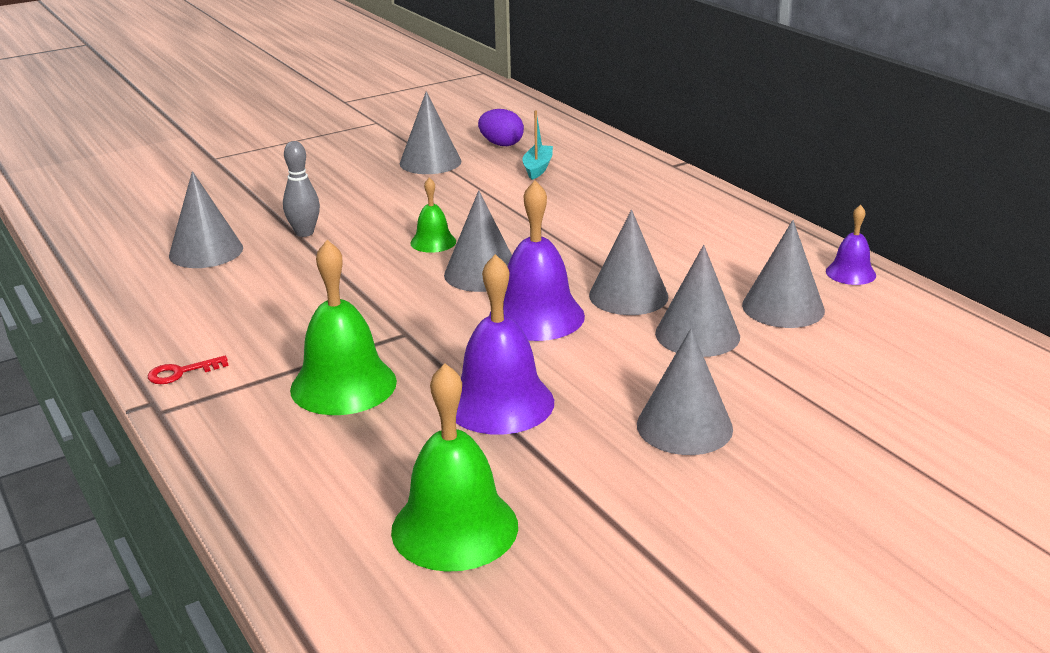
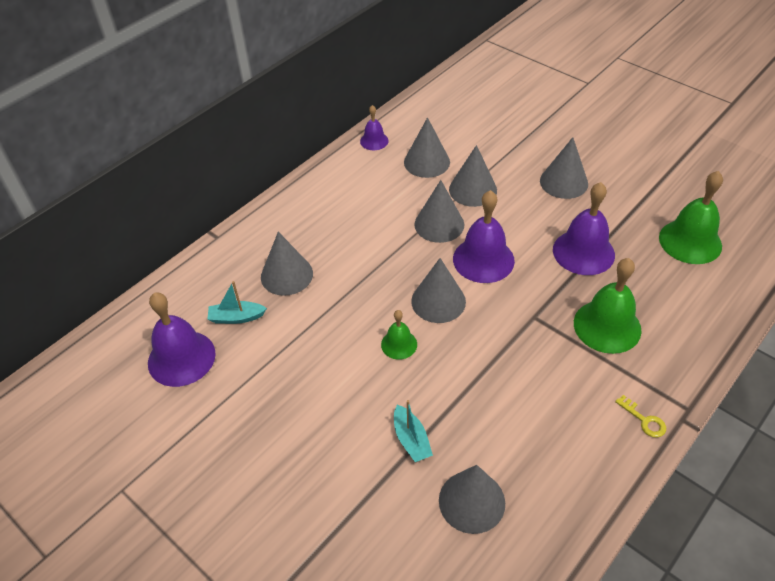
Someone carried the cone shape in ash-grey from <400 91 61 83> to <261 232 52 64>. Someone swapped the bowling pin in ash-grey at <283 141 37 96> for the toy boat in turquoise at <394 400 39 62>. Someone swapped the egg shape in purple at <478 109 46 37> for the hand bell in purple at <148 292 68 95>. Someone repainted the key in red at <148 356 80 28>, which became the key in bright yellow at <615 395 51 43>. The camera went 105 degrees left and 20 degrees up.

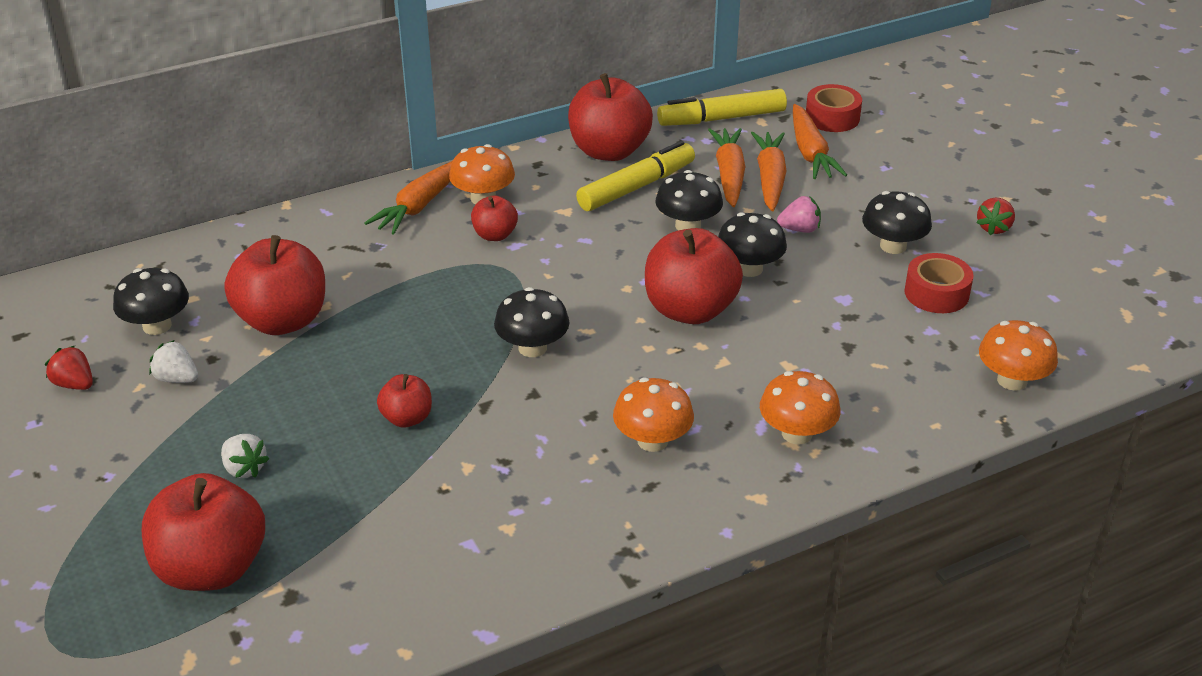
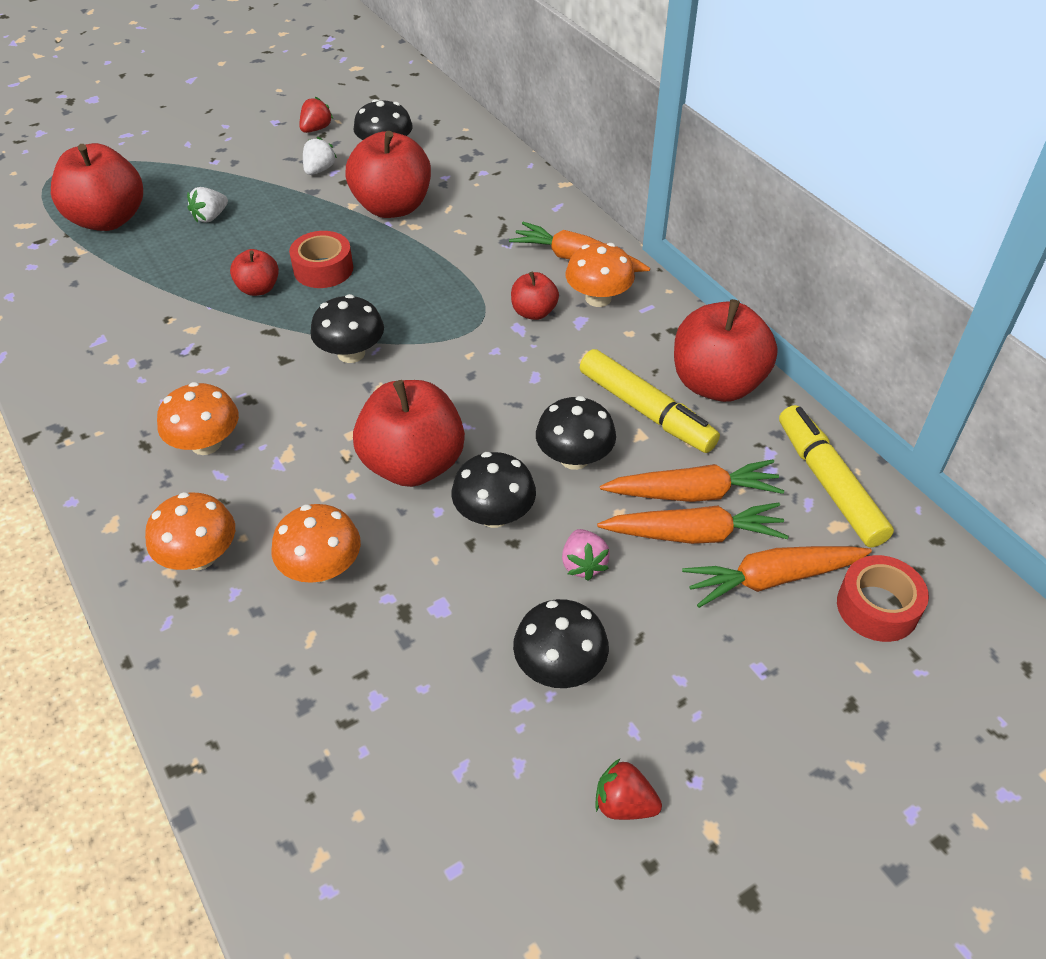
Someone carried the tape in red from <904 253 69 60> to <289 231 64 57>. Someone carried the mushroom in orange-coloured from <979 320 79 71> to <271 504 90 79>. The camera went 85 degrees right and 10 degrees up.

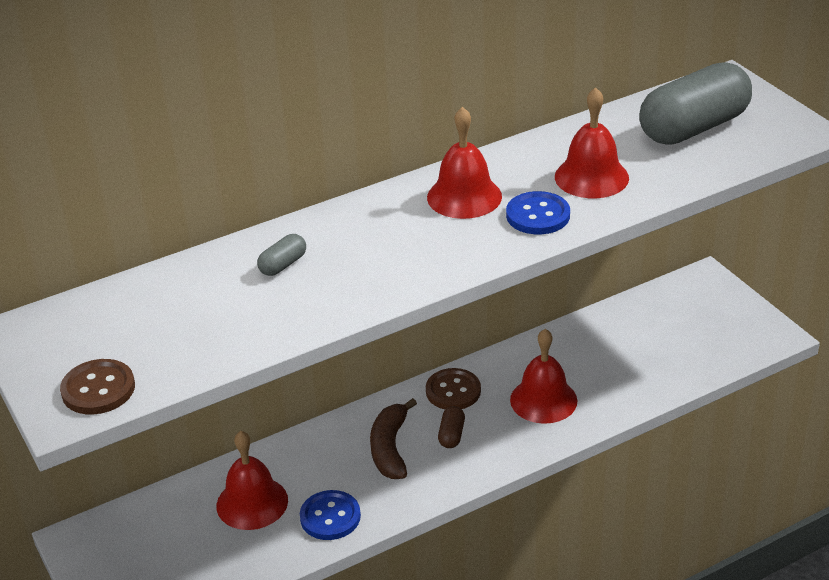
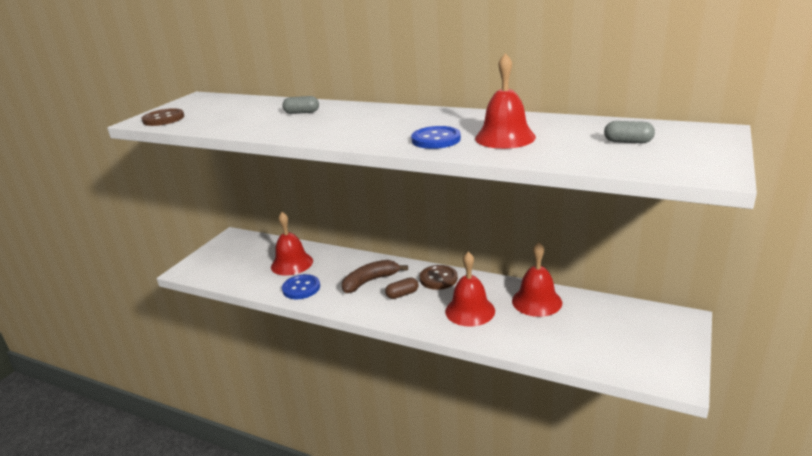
Someone carried the hand bell in red from <427 107 75 112> to <512 243 50 74>. Someone scaled the capsule in ash-grey at <639 62 113 82> by 0.41. The camera went 55 degrees right and 10 degrees down.

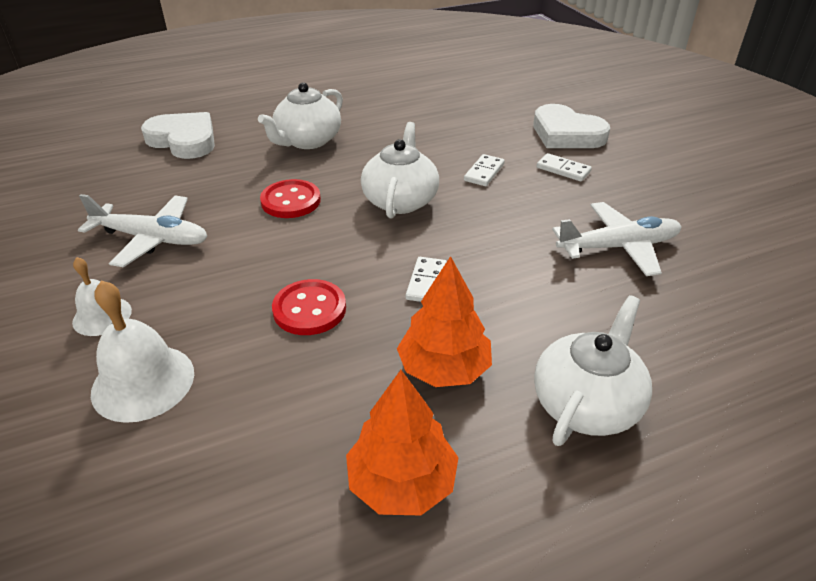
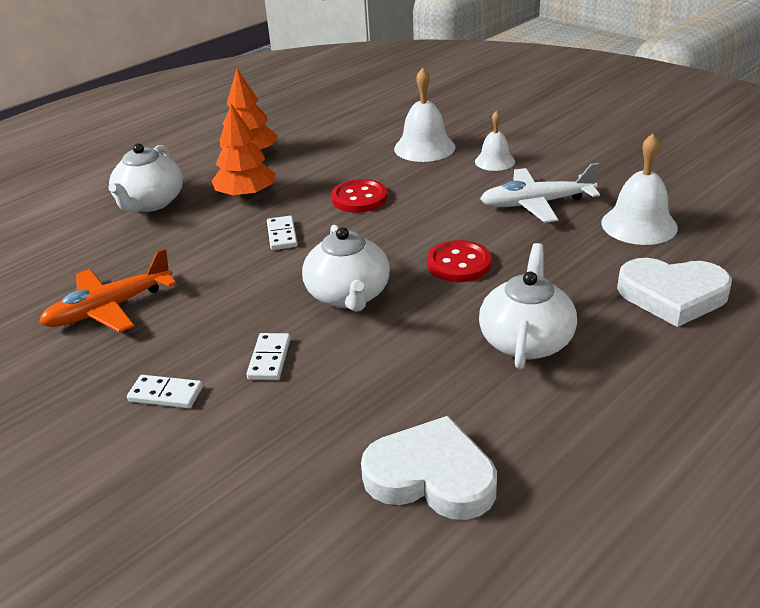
Someone put down the hand bell in snow-white at <601 134 77 111>. Someone carried the love heart in snow-white from <533 104 77 44> to <361 416 136 104>. Someone repainted the aeroplane in snow-white at <552 202 129 74>, which became the aeroplane in orange-coloured at <39 248 137 85>. The camera went 160 degrees right and 5 degrees down.

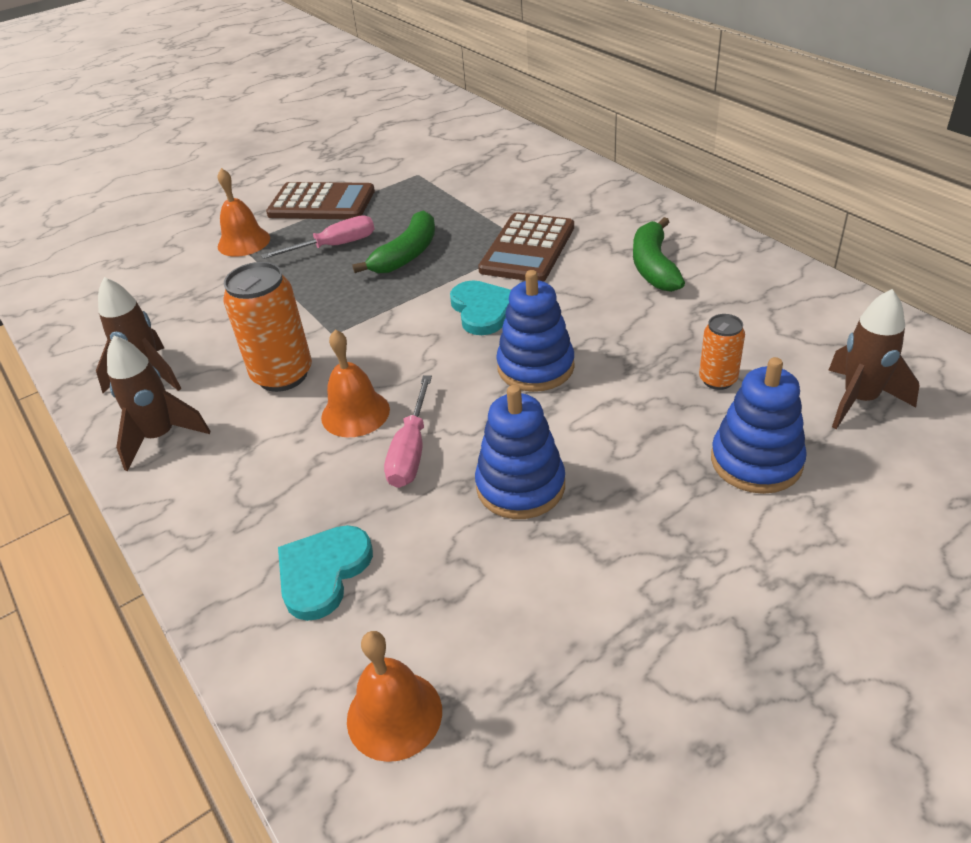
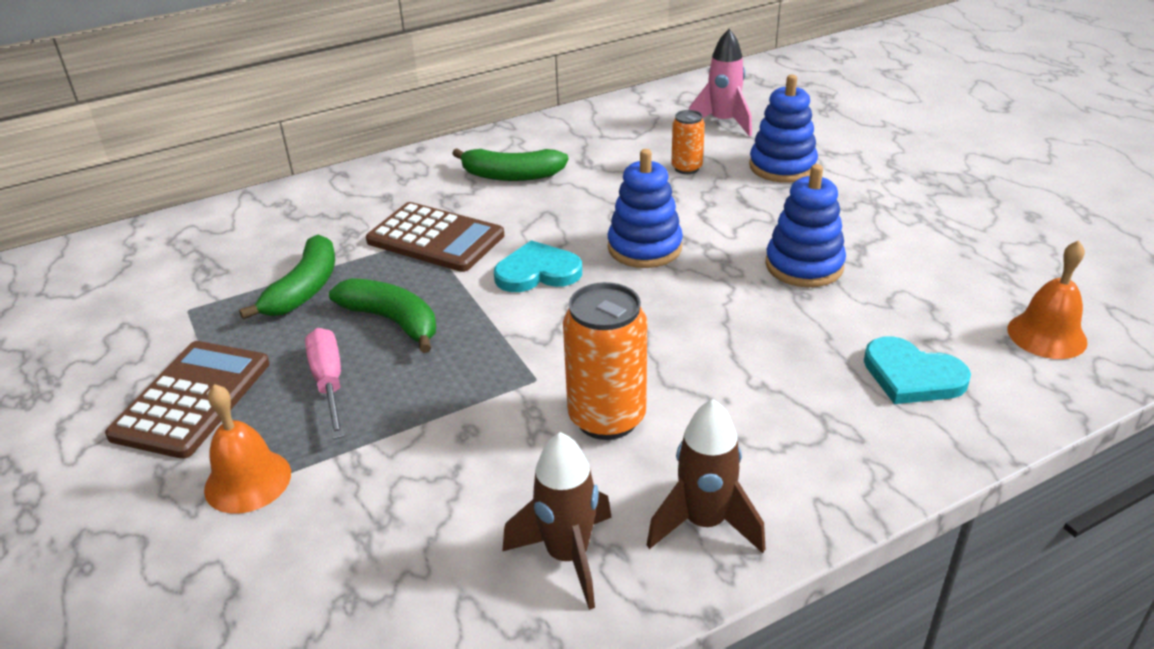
Someone took away the hand bell in orange-coloured at <321 330 69 107>. Someone took away the screwdriver in rosy at <384 375 48 113>. Someone put down the banana fruit in emerald at <239 235 96 85>. Someone repainted the rocket in russet at <829 289 90 140>, which became the rocket in rosy at <689 29 63 108>. The camera went 85 degrees left and 5 degrees down.

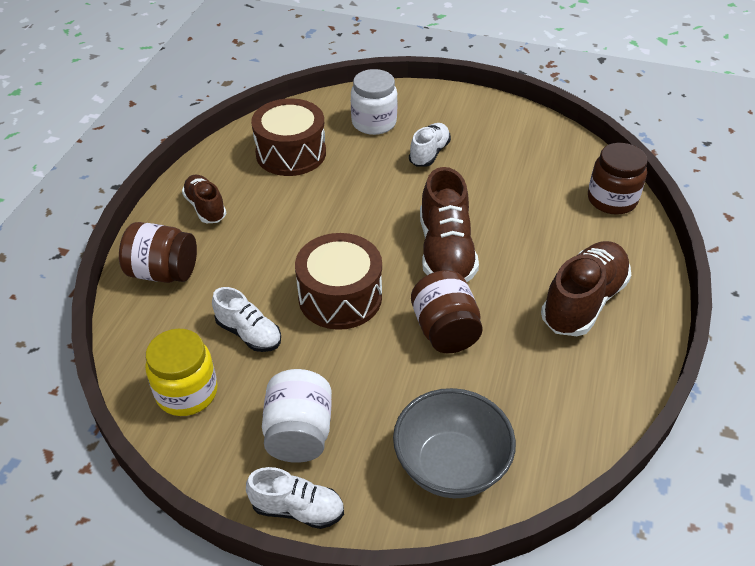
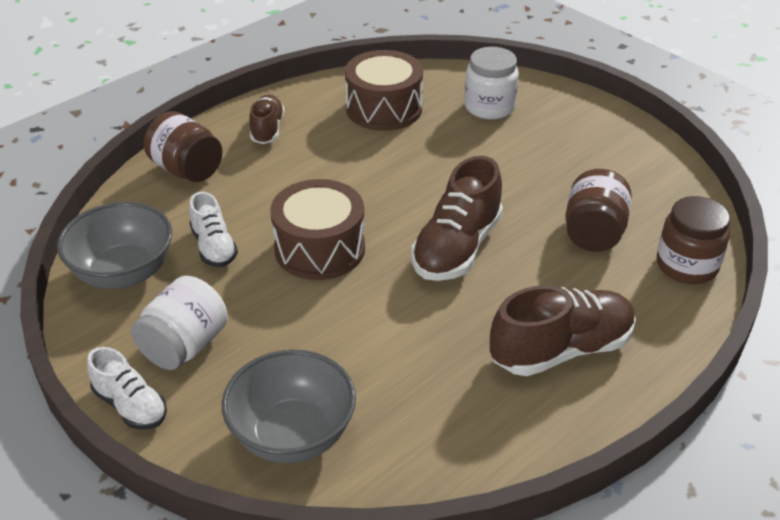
Someone took away the shoe in snow-white at <409 123 42 44>. Someone carried the jam jar in russet from <411 270 72 83> to <565 169 67 83>. Someone swapped the jam jar in bright yellow at <145 329 73 87> for the serving bowl in ash-grey at <57 202 115 87>. The camera went 30 degrees right and 5 degrees down.

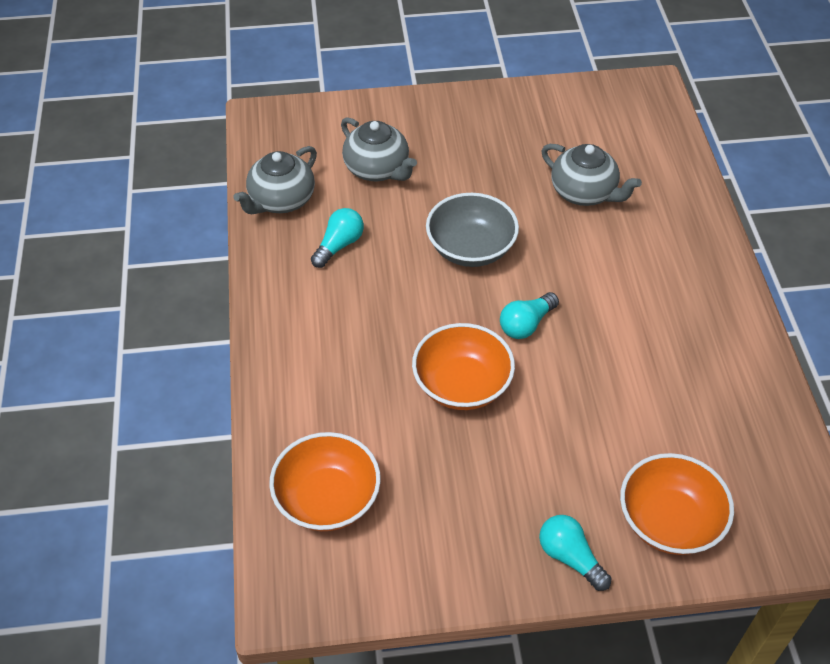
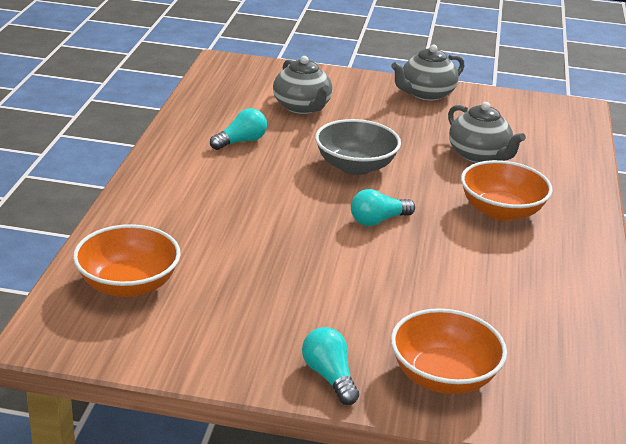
Someone carried the teapot in ash-grey from <233 146 84 68> to <391 45 74 56>. Someone carried the serving bowl in orange-coloured from <412 323 103 87> to <461 160 92 61>. The camera went 15 degrees right and 20 degrees down.

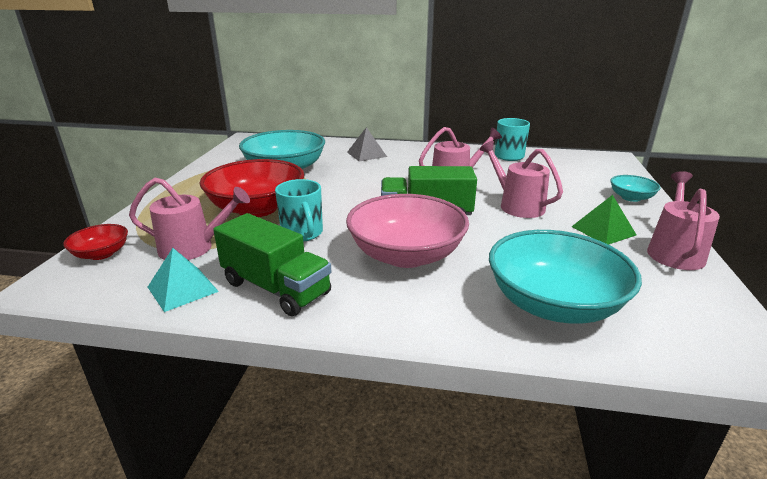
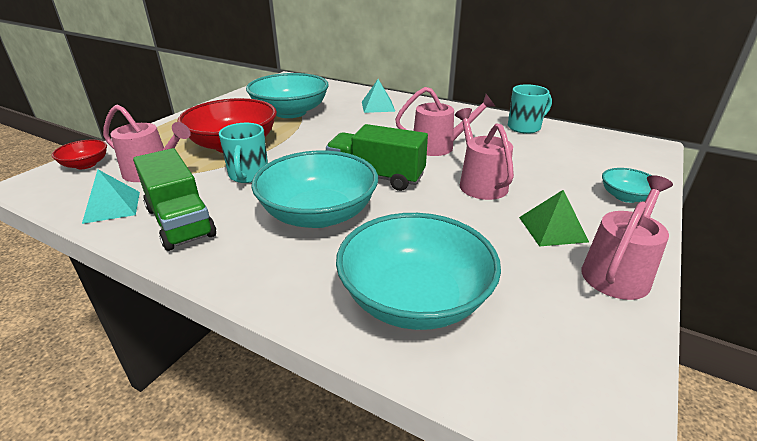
Someone repainted the serving bowl in rosy at <346 194 123 74>, which became the serving bowl in turquoise at <251 151 127 77>. Someone repainted the solid pyramid in ash-grey at <347 127 40 34>, which became the solid pyramid in turquoise at <362 79 34 34>. The camera went 20 degrees right and 5 degrees up.

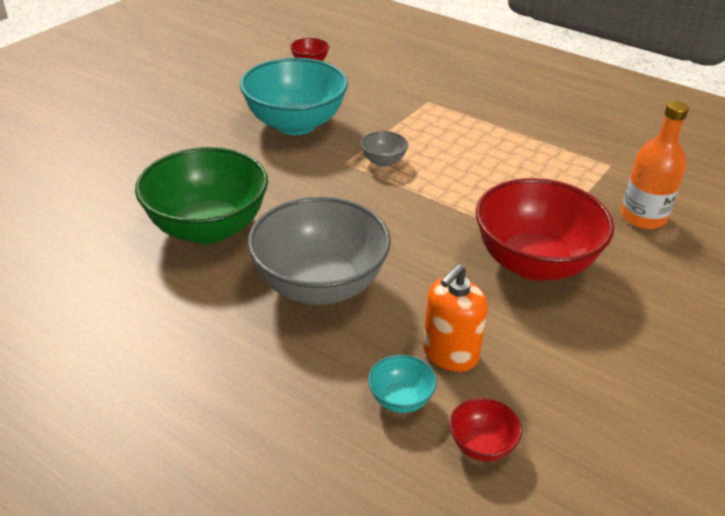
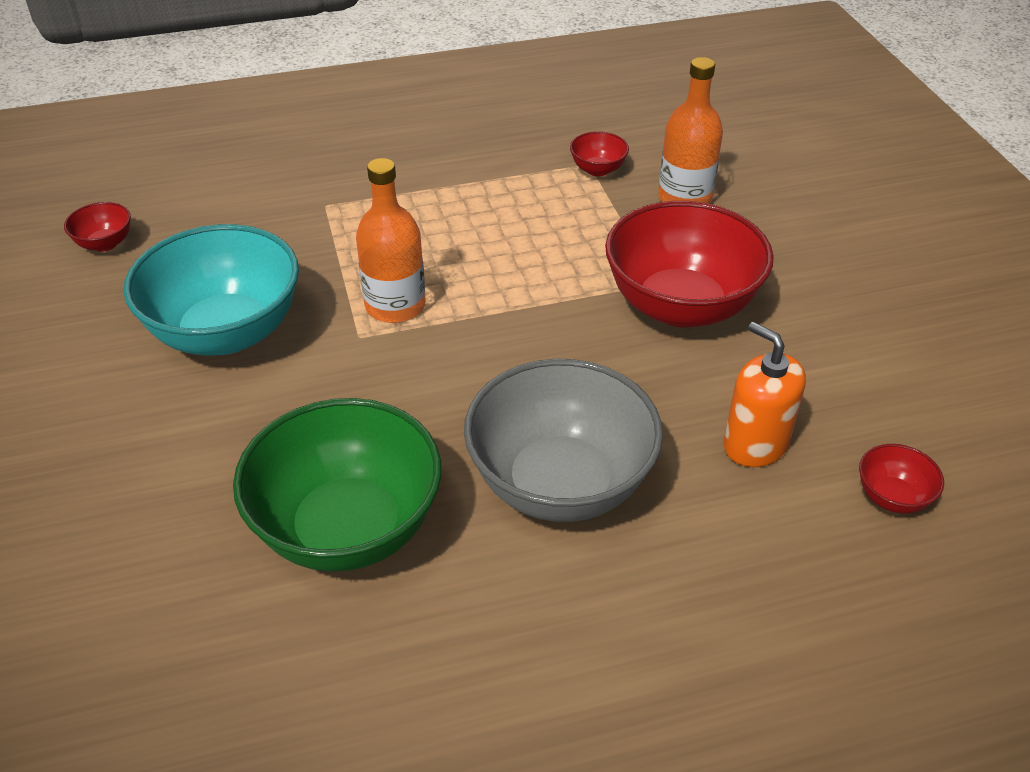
Someone took away the serving bowl in turquoise at <368 355 69 58>. Someone put down the serving bowl in red at <570 131 59 45>. Someone swapped the serving bowl in ash-grey at <361 131 47 36> for the flask in orange-coloured at <356 158 70 165>. Someone rotated the pump bottle in orange-coloured at <423 264 65 108> by 150 degrees clockwise. The camera went 50 degrees left and 5 degrees up.

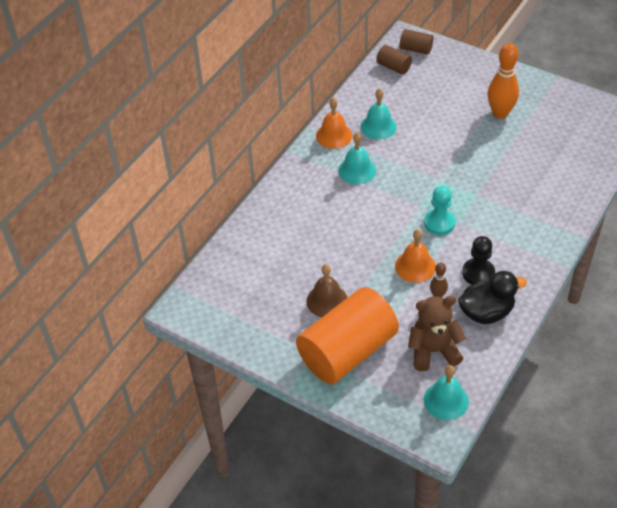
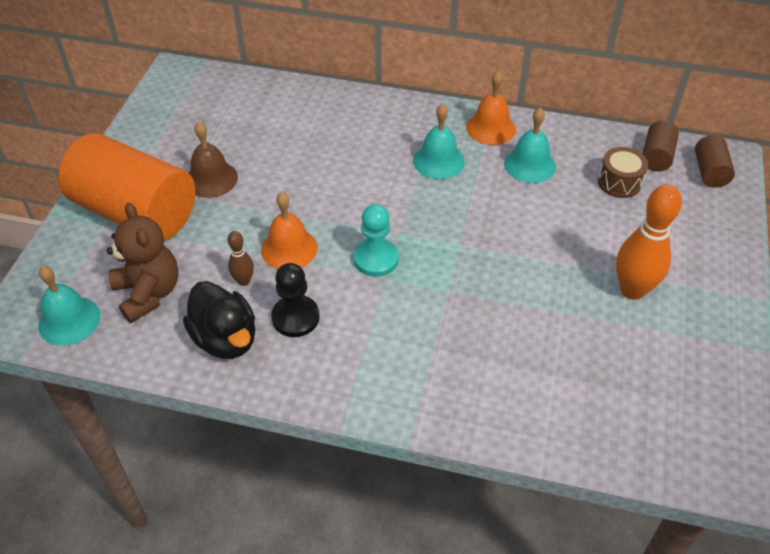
Someone put down the toy drum in russet at <598 147 50 51>. The camera went 70 degrees right and 0 degrees up.

